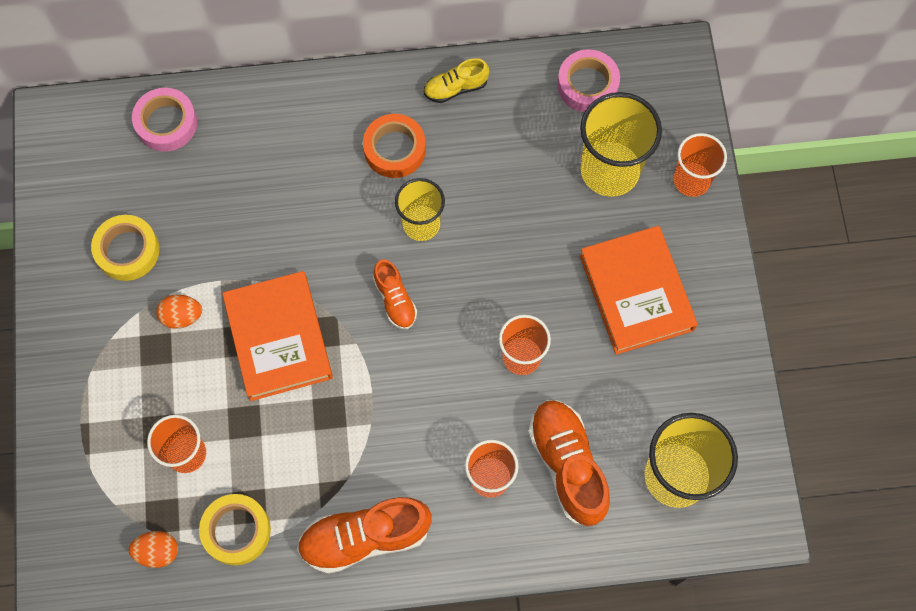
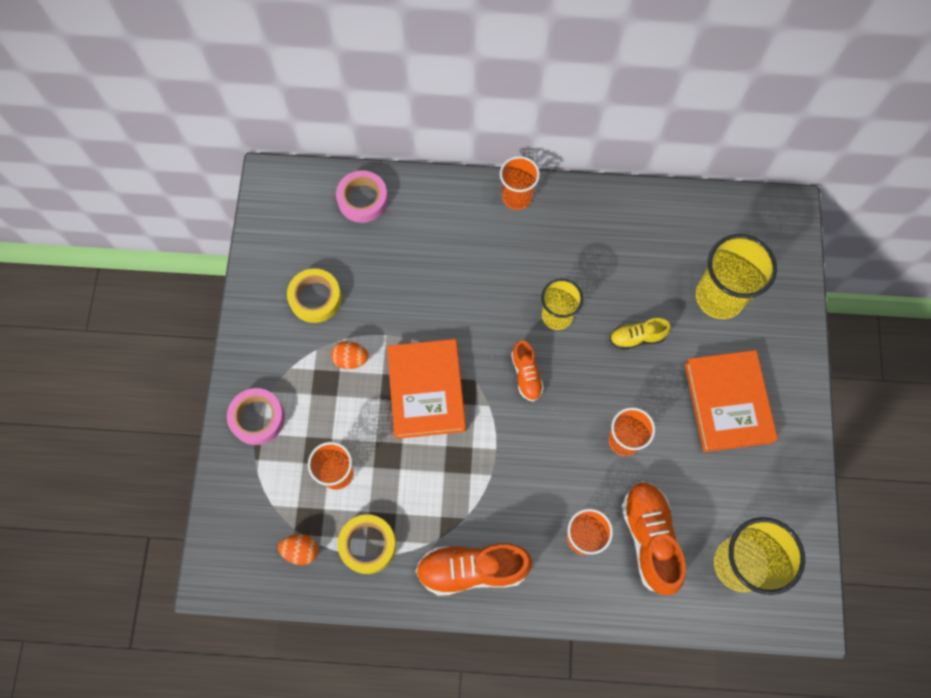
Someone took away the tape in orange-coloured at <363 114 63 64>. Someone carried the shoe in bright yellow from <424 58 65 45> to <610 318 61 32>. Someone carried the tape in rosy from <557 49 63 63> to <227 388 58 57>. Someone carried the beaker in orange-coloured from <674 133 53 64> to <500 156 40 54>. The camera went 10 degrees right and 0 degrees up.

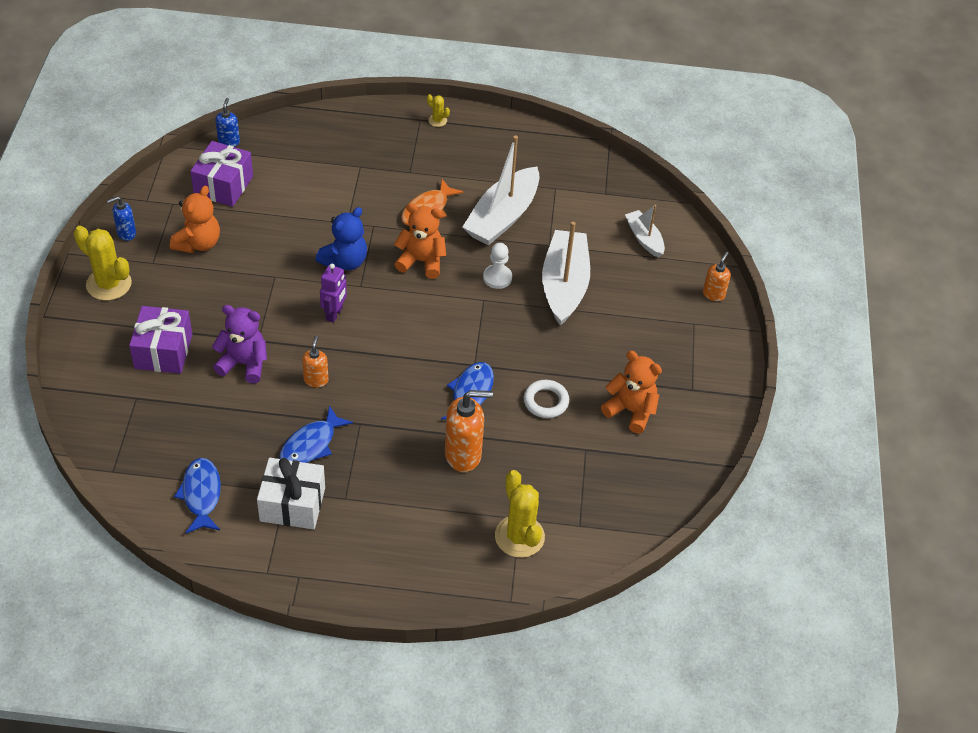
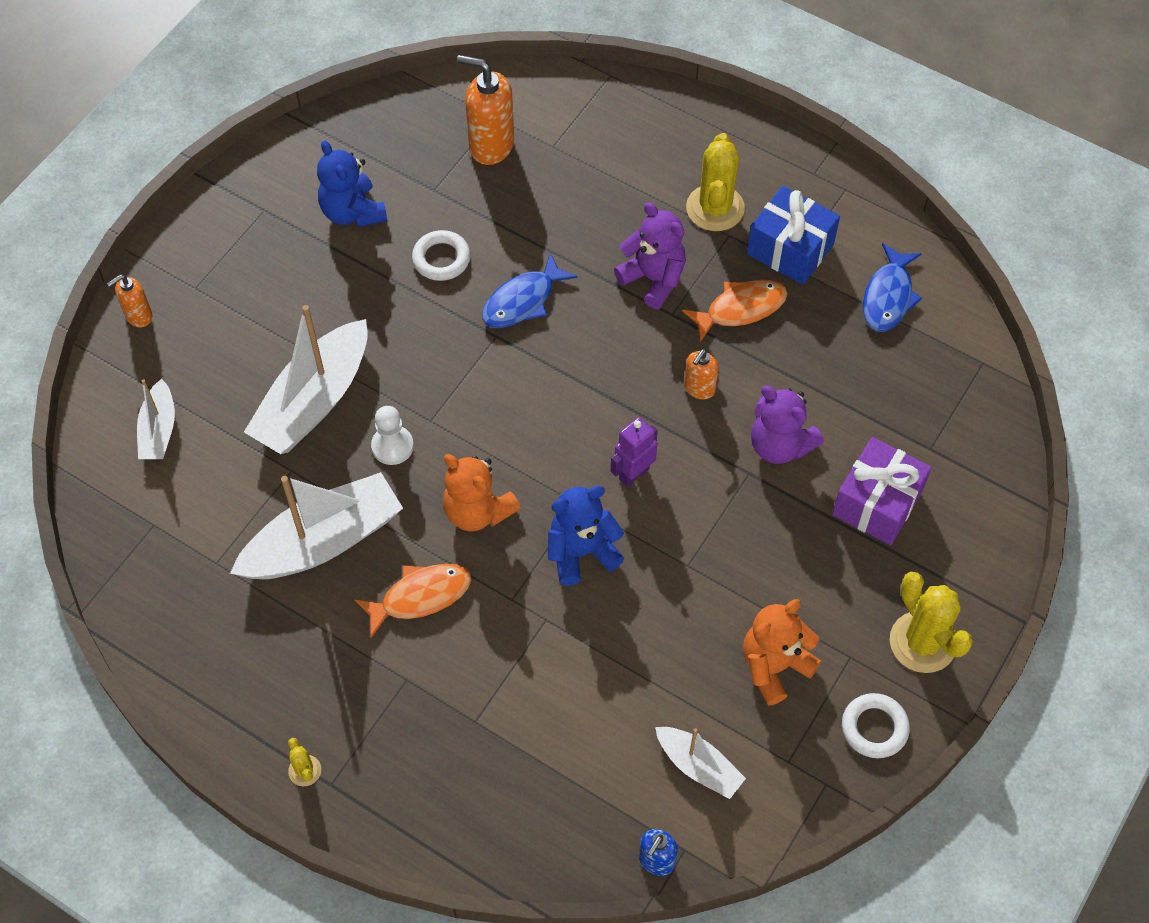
Someone put down the teddy in purple at <614 202 72 107>. Someone carried the pump bottle in orange-coloured from <445 390 48 82> to <457 55 57 110>. Someone carried the prickly plant in bright yellow from <495 470 50 88> to <686 133 59 98>. Someone swapped the pump bottle in royal blue at <107 196 29 45> for the ring in snow-white at <842 693 68 65>. Someone swapped the present in purple at <190 141 63 66> for the toy boat in snow-white at <655 727 91 72>. Someone repainted the present in snow-white at <257 458 68 71>, which became the present in royal blue at <747 186 93 99>. Someone repainted the toy fish in royal blue at <279 405 74 58>, which became the toy fish in orange-coloured at <682 280 106 62>. Someone repainted the teddy in orange-coloured at <601 351 61 83>, which became the teddy in royal blue at <317 140 70 87>. The camera went 150 degrees left and 10 degrees up.

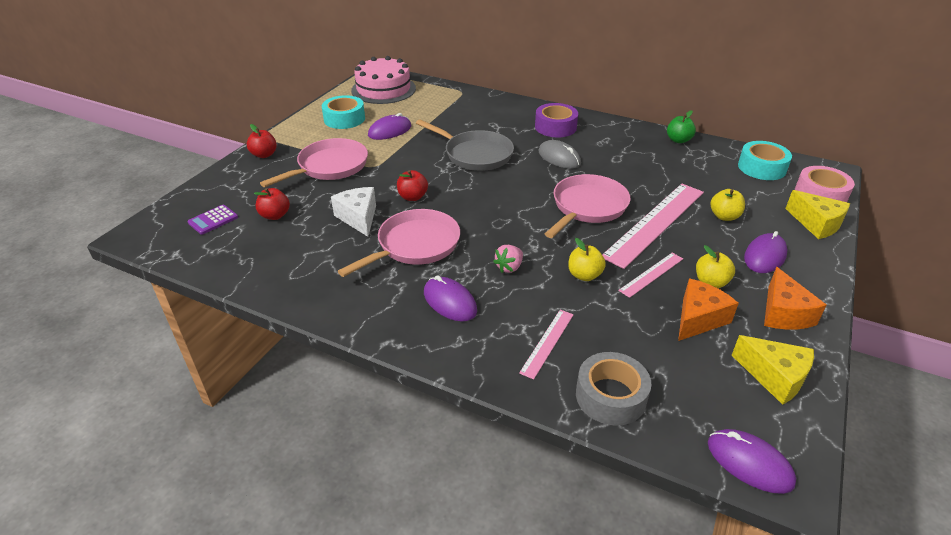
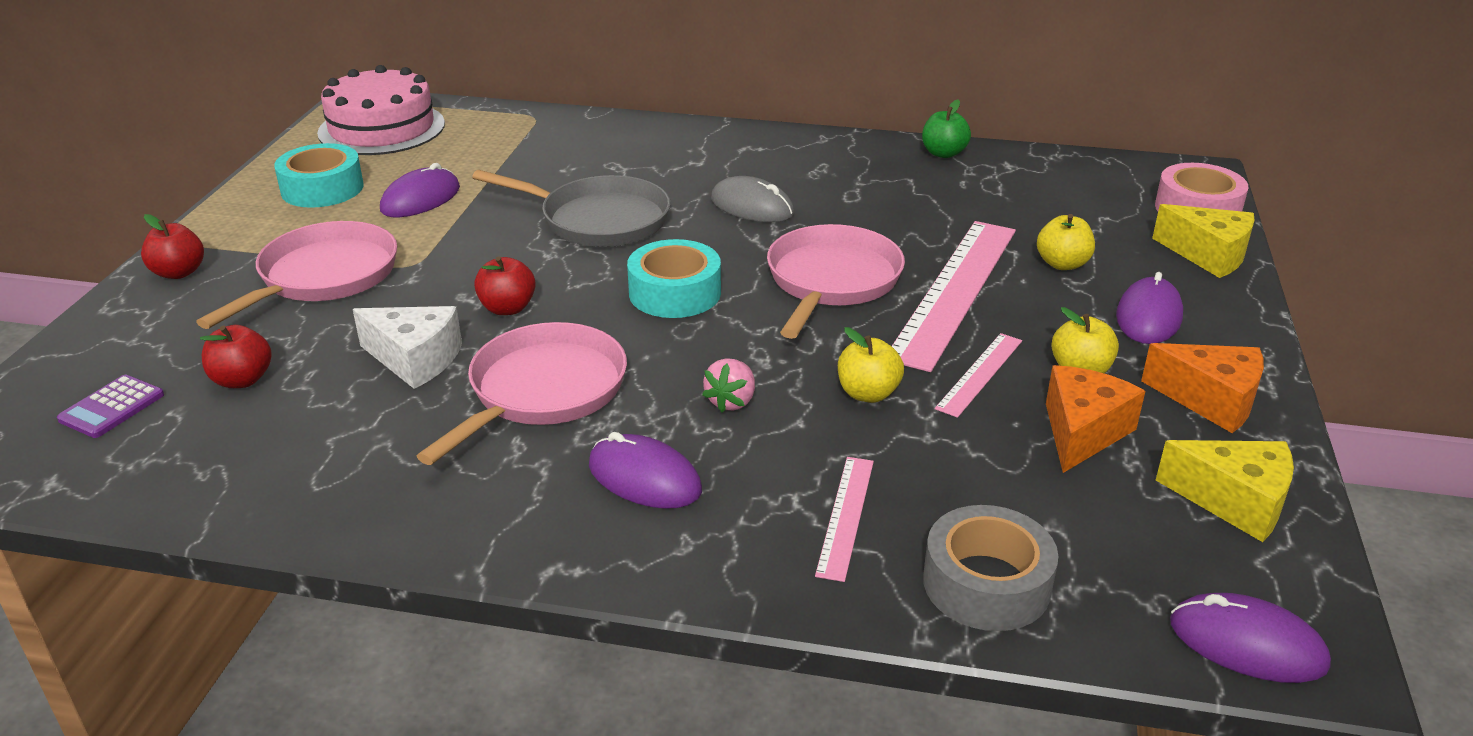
Someone took away the tape in purple at <535 103 43 34>. Someone carried the tape in turquoise from <738 141 54 39> to <627 239 94 79>. Someone rotated the cheese wedge in snow-white at <331 187 45 50> by 150 degrees clockwise. Someone rotated the cheese wedge in orange-coloured at <764 267 63 63> by 45 degrees counterclockwise. The camera went 15 degrees left and 5 degrees down.

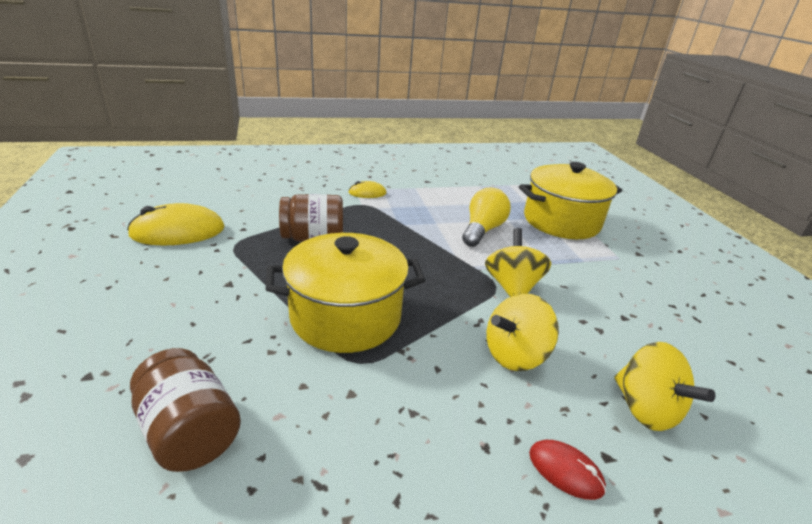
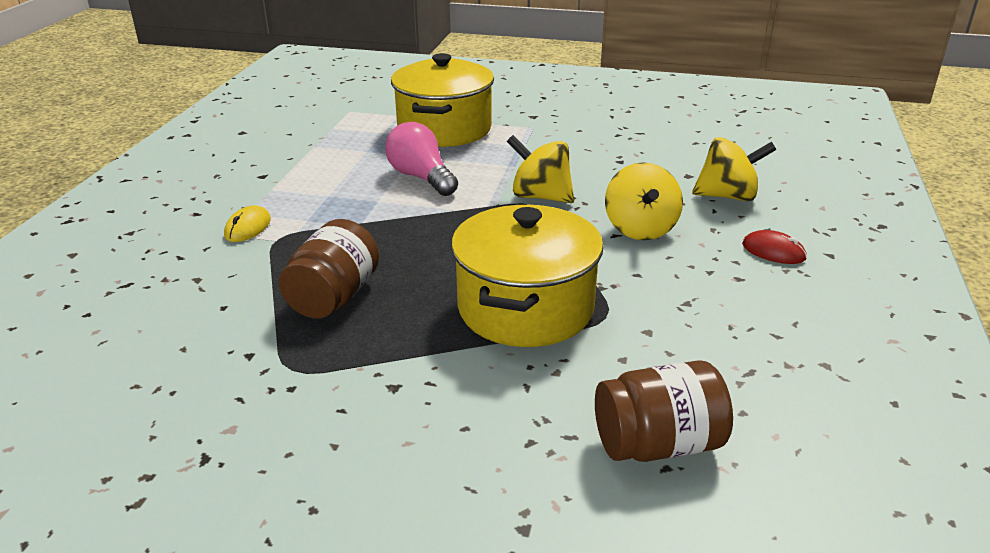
Someone took away the computer mouse in bright yellow at <127 203 98 43>. Someone repainted the lightbulb in bright yellow at <462 188 48 59>, which became the lightbulb in rosy at <385 122 73 74>. Someone rotated the computer mouse in red at <529 440 77 60> by 60 degrees clockwise. The camera went 60 degrees left and 0 degrees up.

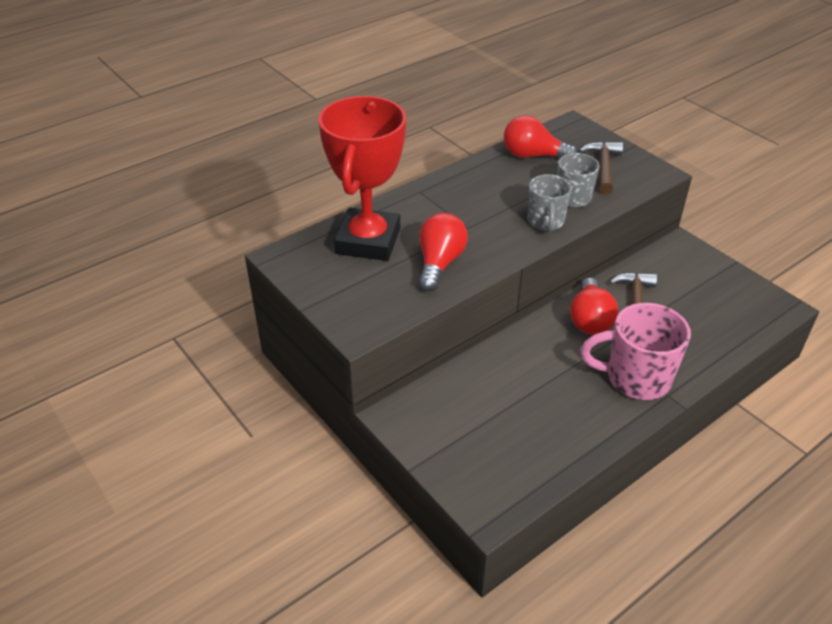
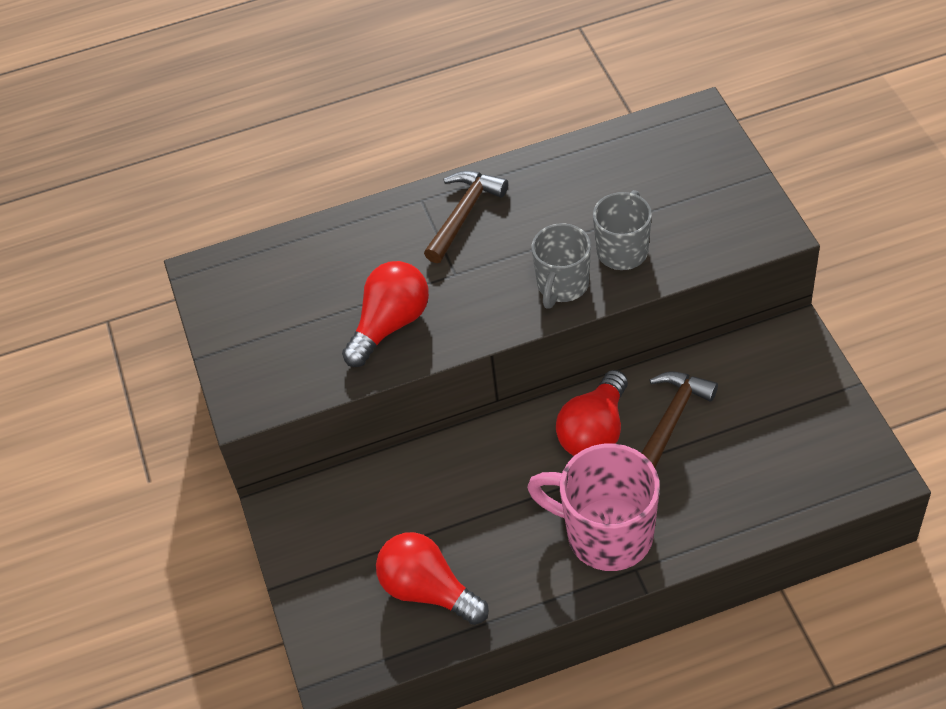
Someone took away the award cup in red at <318 96 88 165>. Someone carried the lightbulb in red from <504 115 74 43> to <376 532 113 93>. Someone carried the claw hammer in russet from <579 141 44 53> to <424 171 84 92>. The camera went 25 degrees right and 10 degrees up.

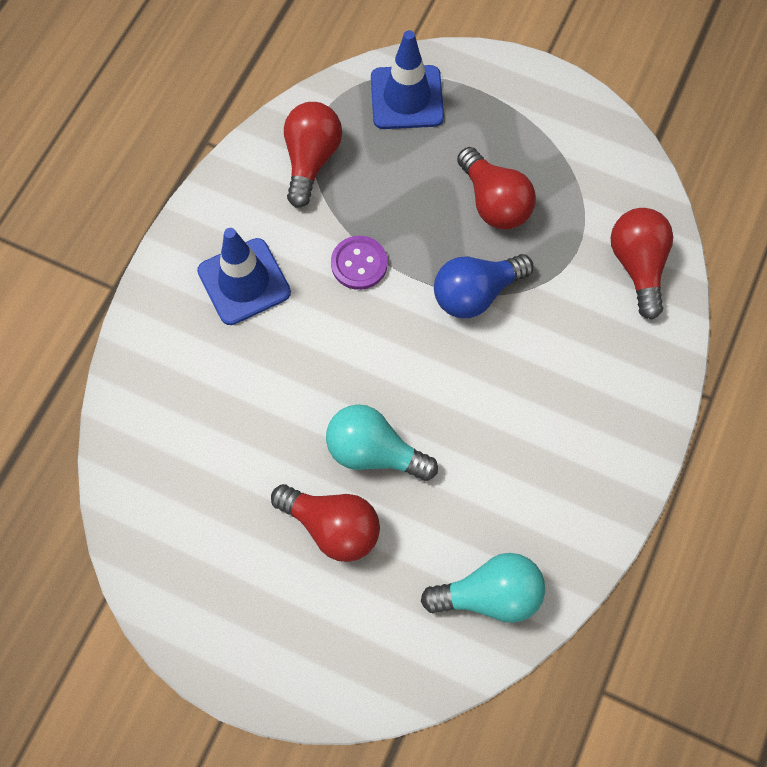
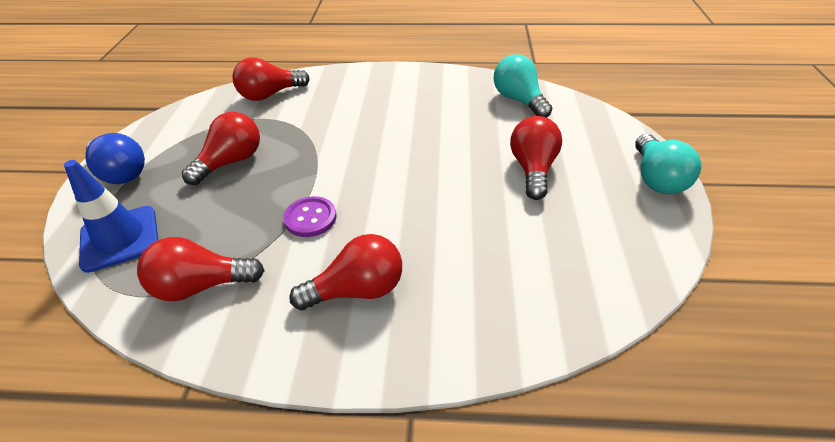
Someone carried the lightbulb in turquoise from <326 404 112 77> to <635 134 66 60>. Someone carried the lightbulb in royal blue from <434 254 99 64> to <85 133 60 51>. Someone swapped the safety cone in royal blue at <197 228 94 97> for the lightbulb in red at <289 234 113 76>. The camera went 110 degrees left and 25 degrees down.

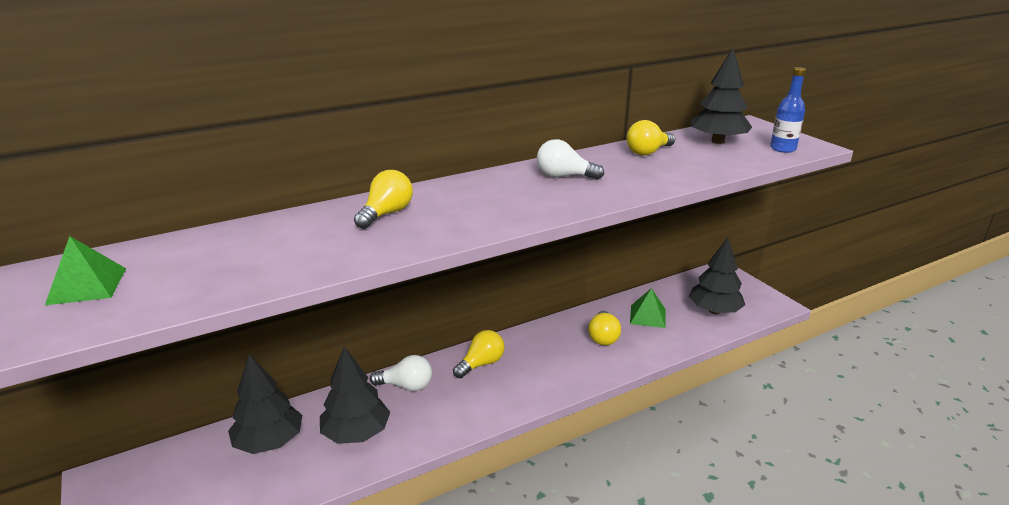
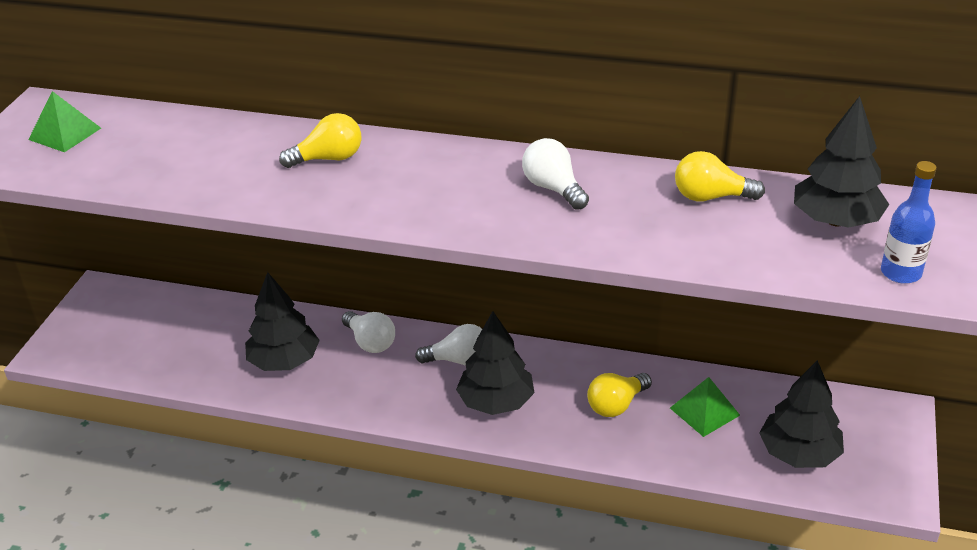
Someone carried the toy tree in ebony from <228 354 74 100> to <456 311 78 104>. Someone repainted the lightbulb in bright yellow at <453 330 52 48>, which became the lightbulb in snow-white at <415 324 67 41>. The camera went 45 degrees right and 10 degrees up.

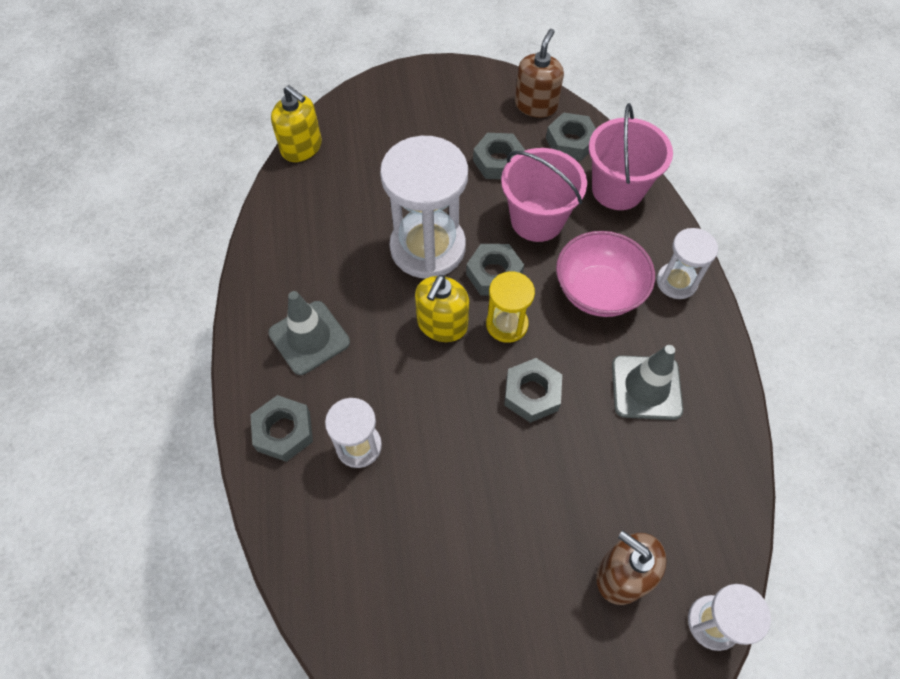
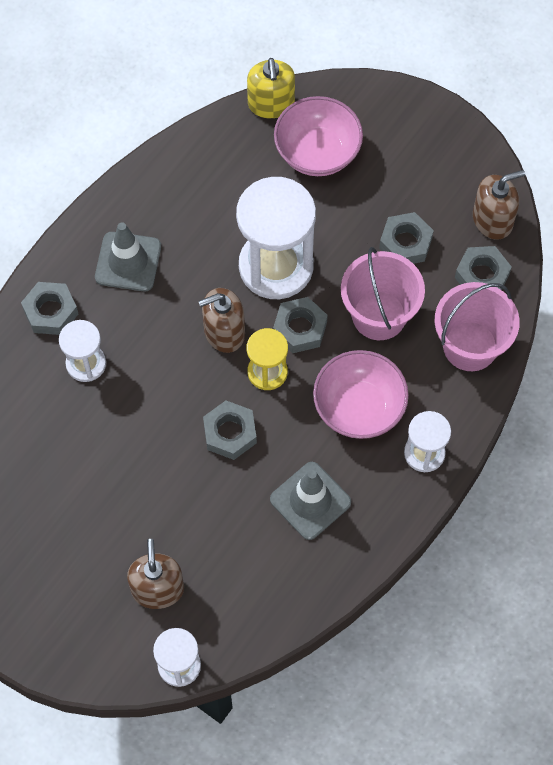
Someone put down the serving bowl in rosy at <274 96 89 80>. Someone repainted the pump bottle in bright yellow at <415 275 54 67>, which became the pump bottle in russet at <198 288 47 65>. The camera went 45 degrees right and 5 degrees up.

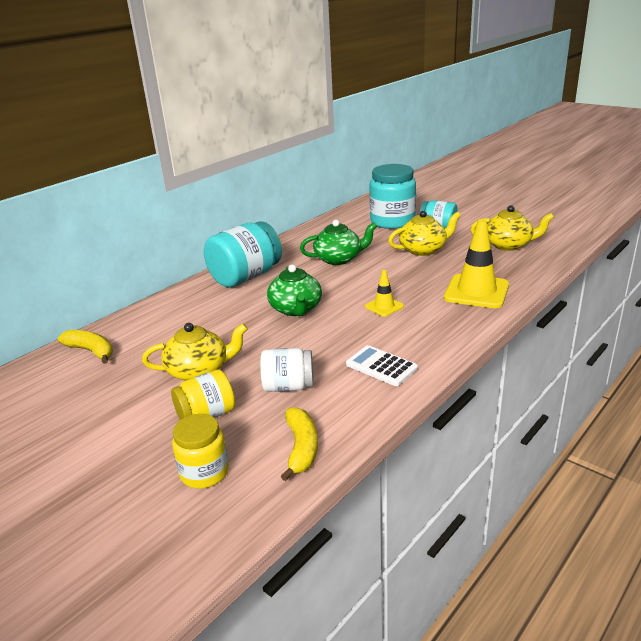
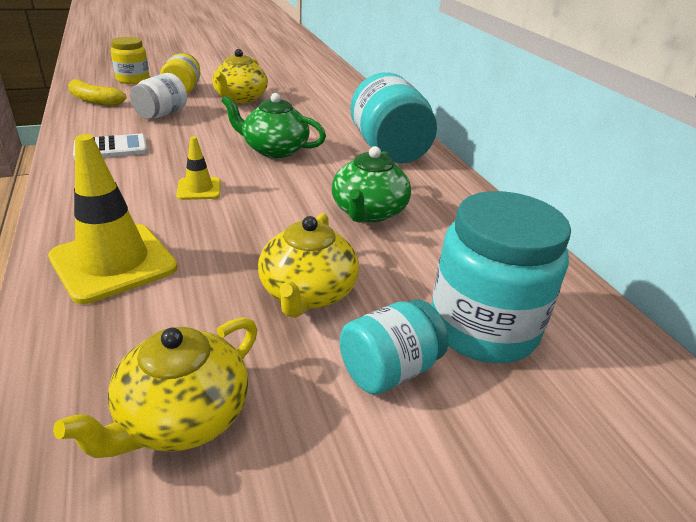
Someone took away the banana fruit in bright yellow at <58 330 55 34>. The camera went 115 degrees right and 5 degrees up.

